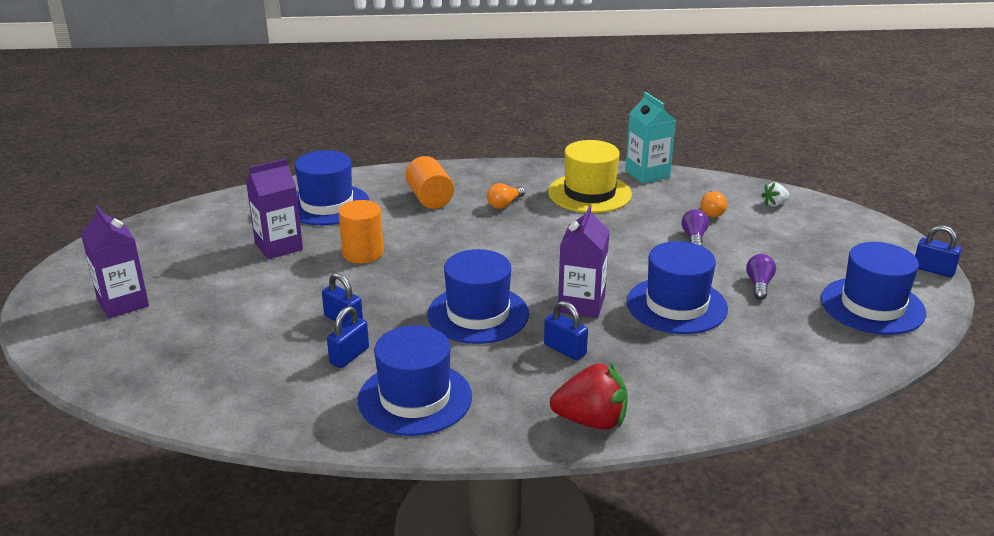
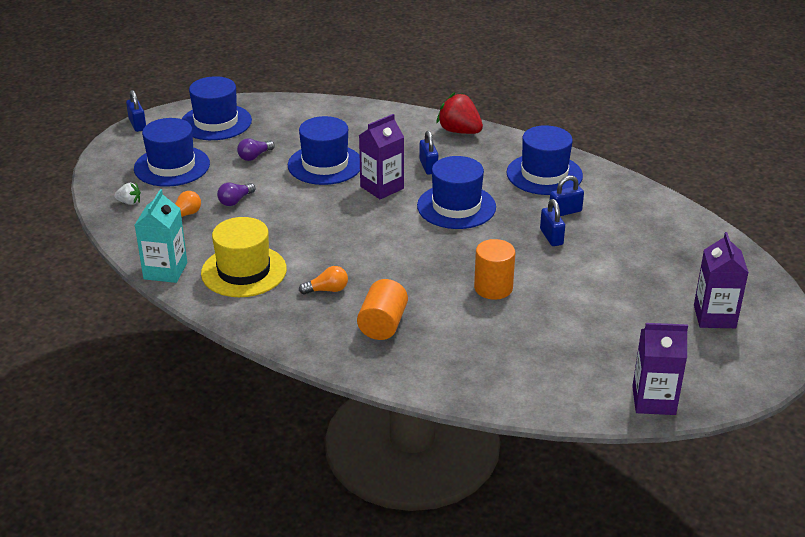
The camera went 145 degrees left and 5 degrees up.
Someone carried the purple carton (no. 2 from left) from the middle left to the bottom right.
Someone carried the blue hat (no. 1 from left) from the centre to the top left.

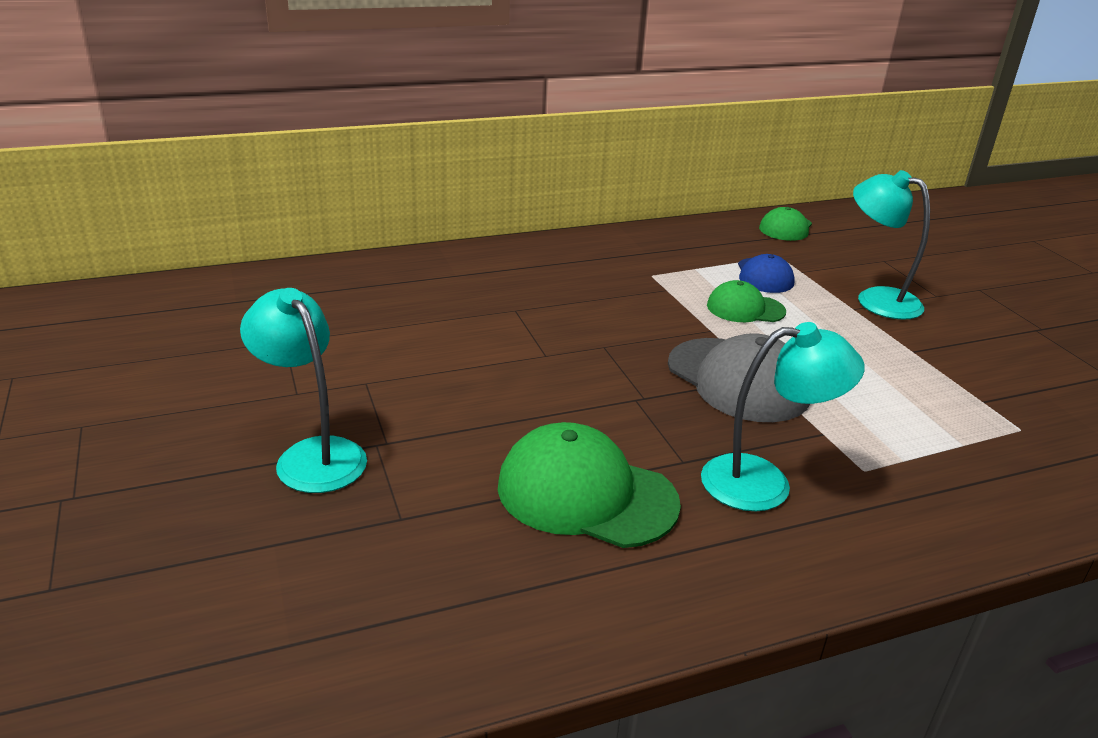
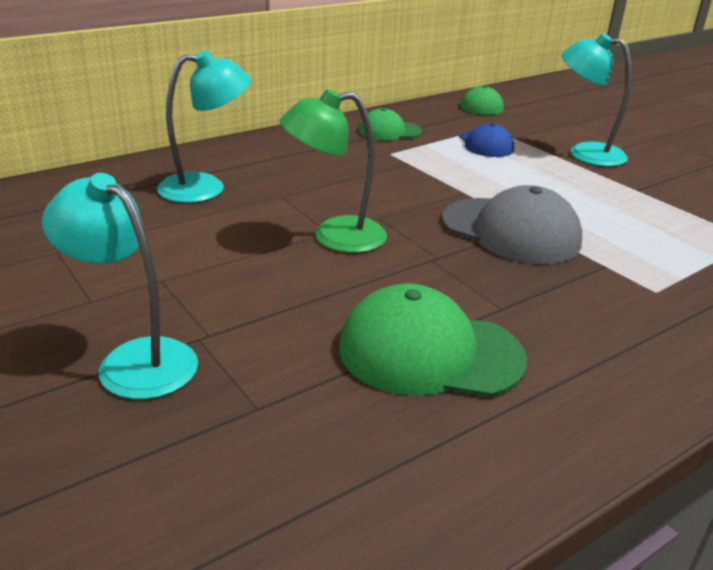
The camera went 15 degrees left and 0 degrees up.
Someone carried the turquoise lamp (no. 2 from left) from the middle right to the top left.
Someone carried the green cap (no. 2 from left in the first image) from the middle right to the top centre.
Someone put down the green lamp at the top centre.

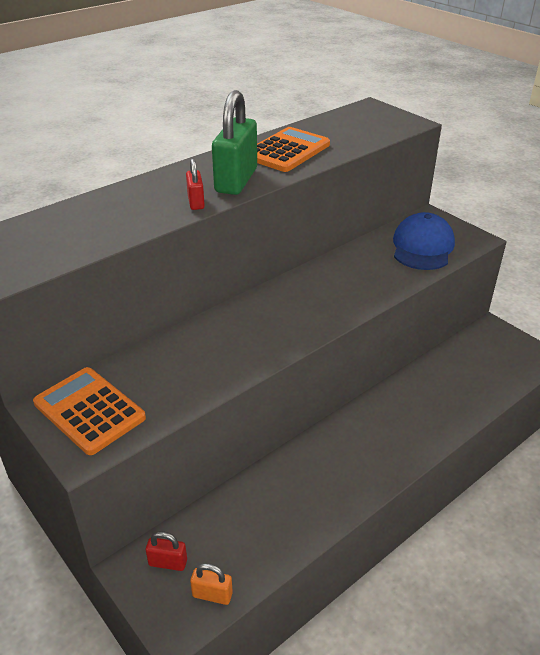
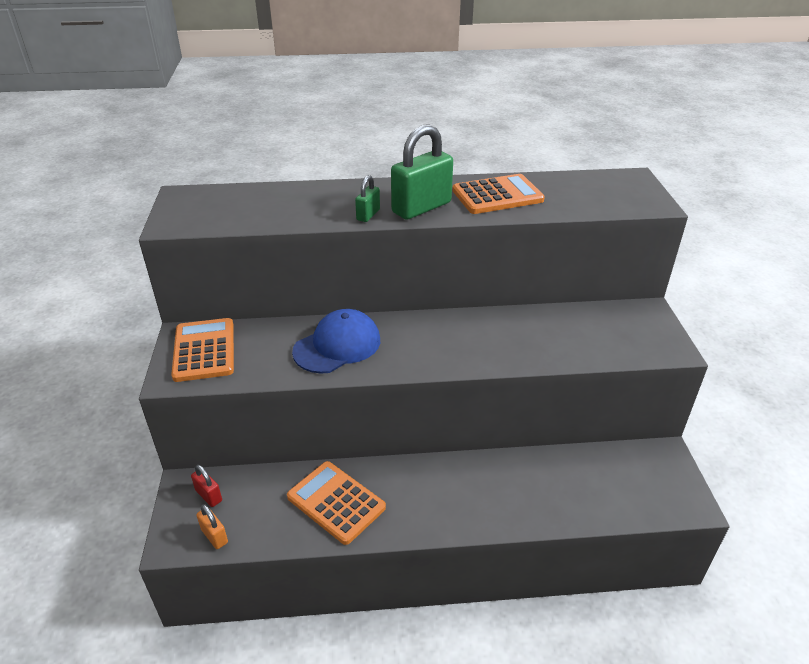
The camera went 35 degrees right and 0 degrees up.
Someone repainted the red padlock (no. 2 from left) at the top centre, which became the green padlock (no. 1 from left) at the top centre.
Someone carried the blue cap from the middle right to the centre.
Someone put down the orange calculator (no. 2 from left) at the bottom centre.

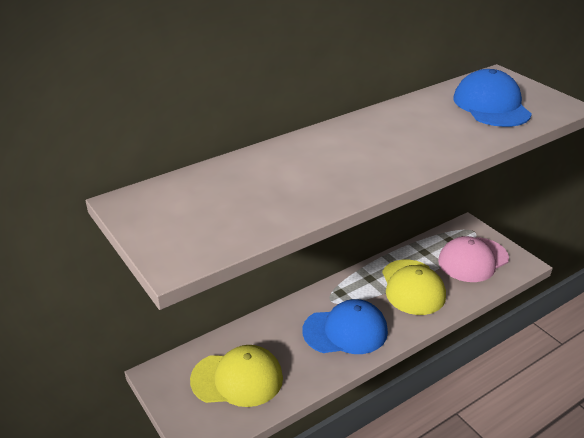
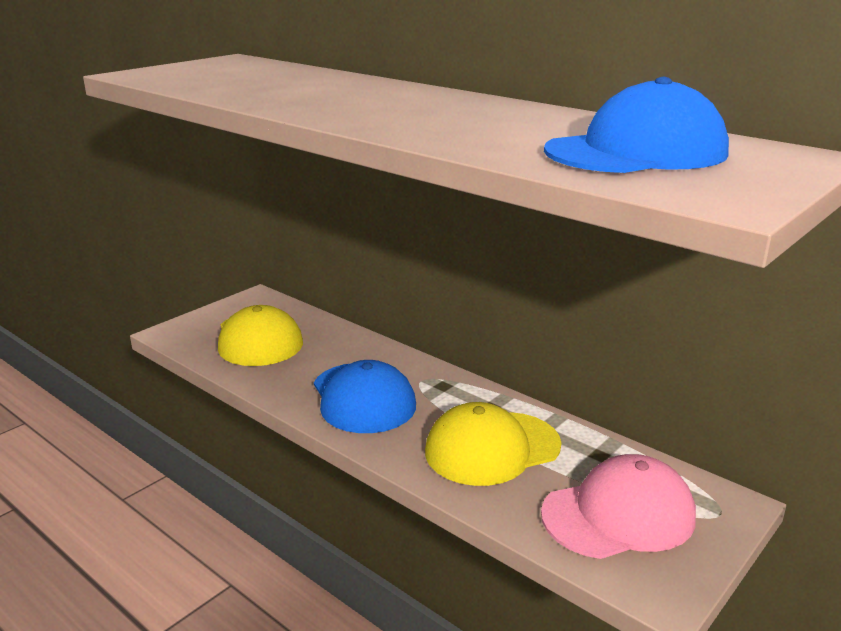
The camera went 75 degrees right and 10 degrees down.
Someone rotated the pink cap at the middle right by 120 degrees clockwise.

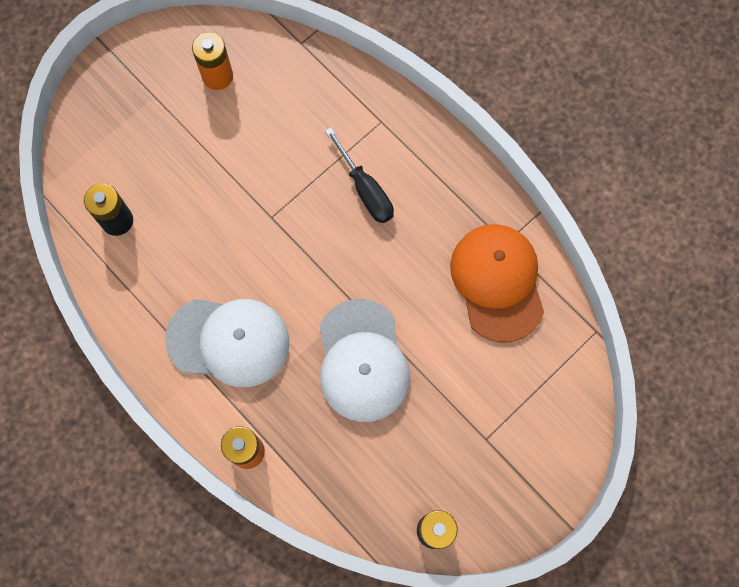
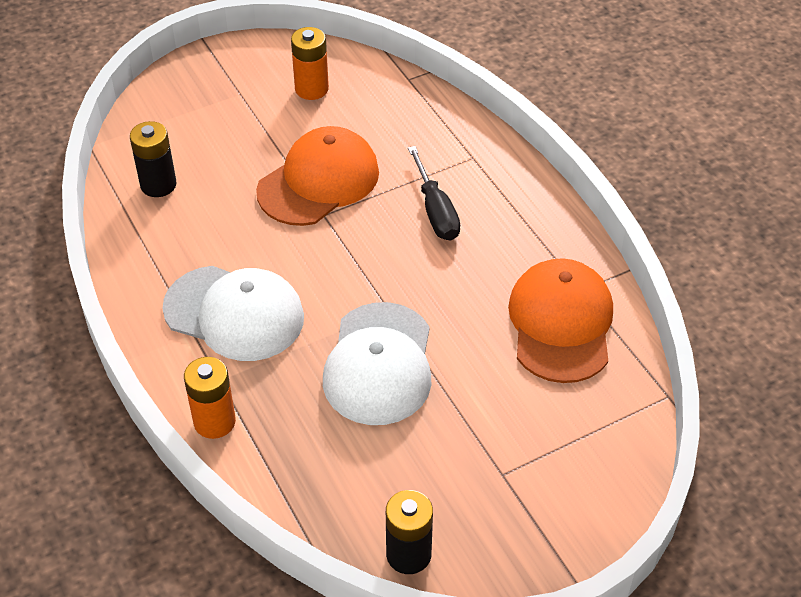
The camera went 15 degrees right and 25 degrees down.
Someone put down the orange cap (no. 1 from left) at the top centre.

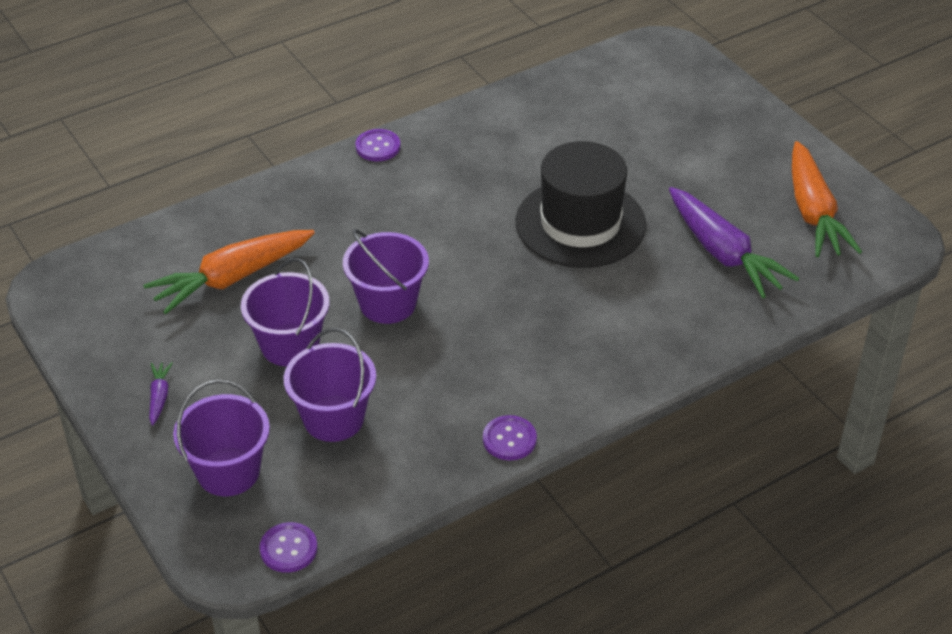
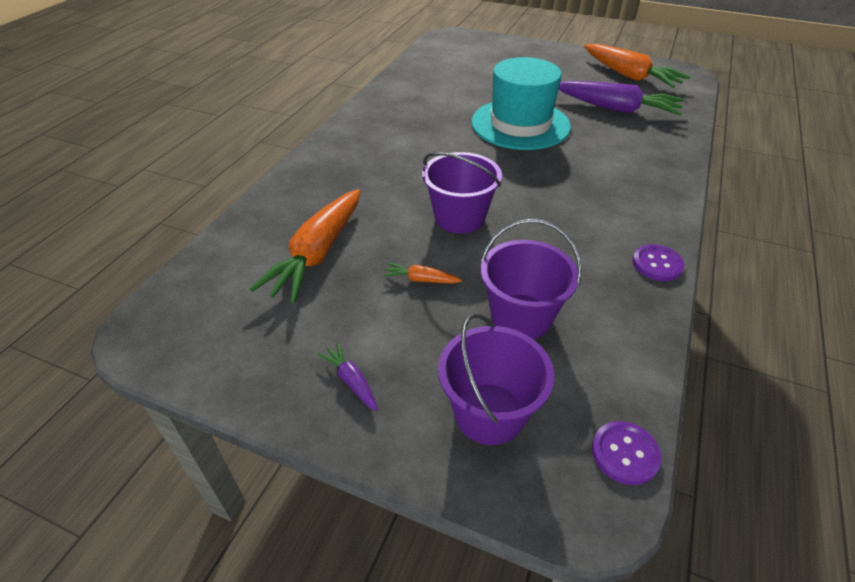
The camera went 35 degrees left and 0 degrees up.
Someone swapped the purple bucket (no. 2 from left) at the middle left for the orange carrot (no. 2 from left) at the centre.
Someone took away the purple button (no. 2 from left) at the top centre.
Someone repainted the black hat at the top centre, which became the turquoise hat at the top centre.

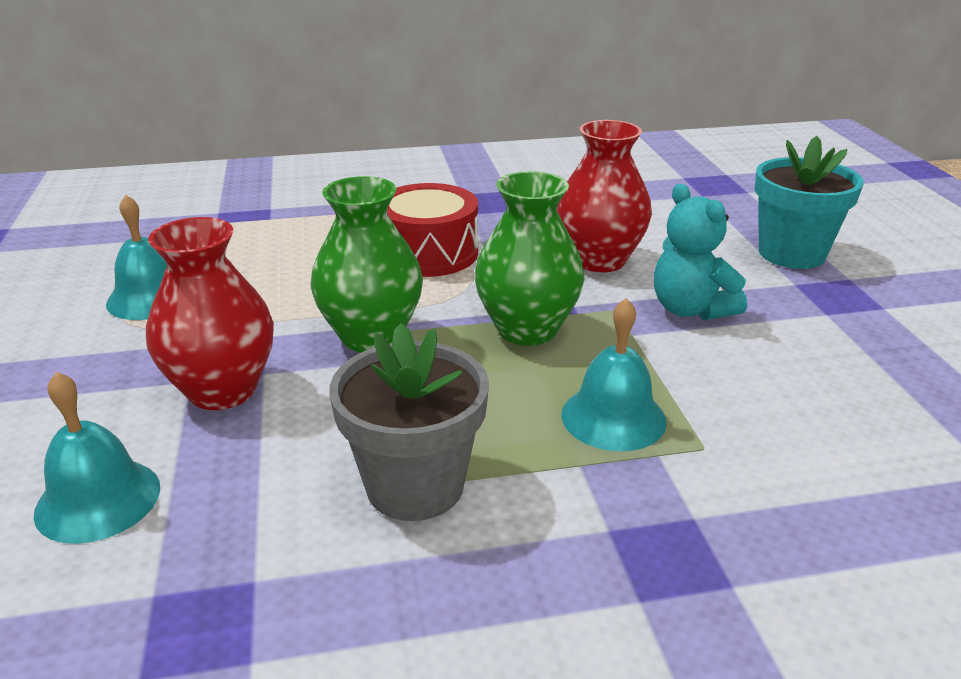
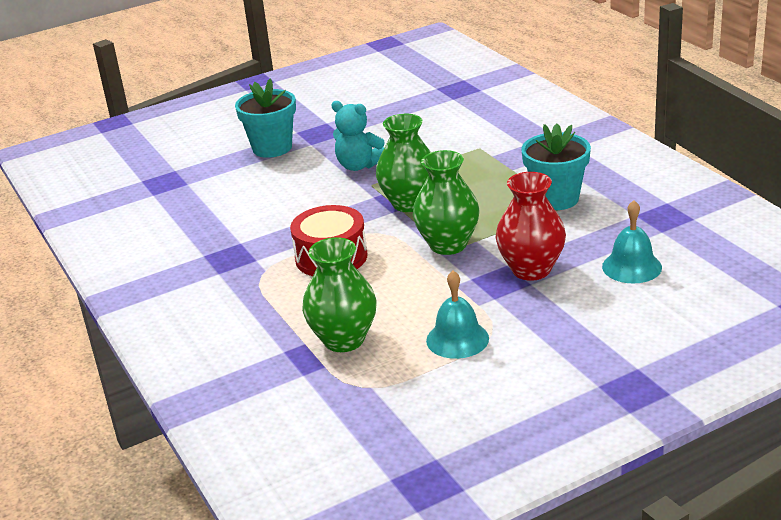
The camera went 105 degrees left and 0 degrees up.
Someone repainted the grey flower pot at the centre, which became the turquoise flower pot (no. 2 from left) at the top right.
Someone took away the red vase (no. 2 from left) at the top centre.
Someone took away the turquoise bell (no. 3 from left) at the centre.
Someone rotated the turquoise teddy bear at the middle right by 75 degrees clockwise.
Someone put down the green vase (no. 1 from left) at the centre.

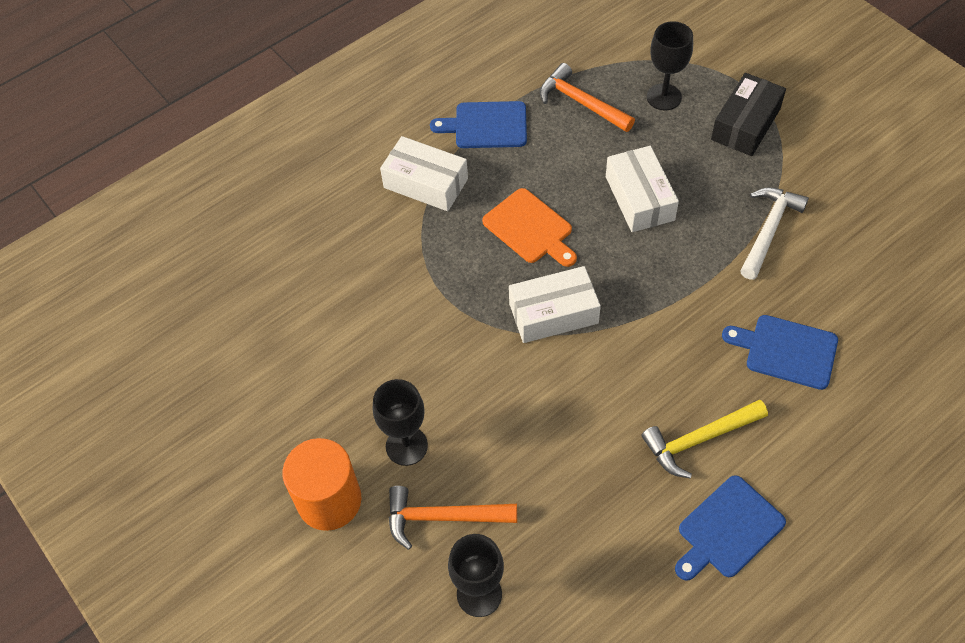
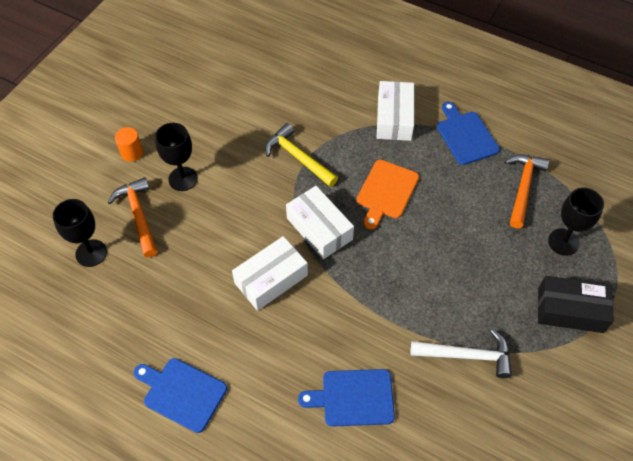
The camera went 65 degrees right and 0 degrees up.
Someone scaled the orange cylinder at the bottom left by 0.53.
Someone carried the white box (no. 3 from left in the first image) from the top centre to the centre.
Someone carried the yellow hammer from the bottom right to the centre.
Someone rotated the blue cutting board (no. 3 from left in the first image) at the middle right by 90 degrees counterclockwise.

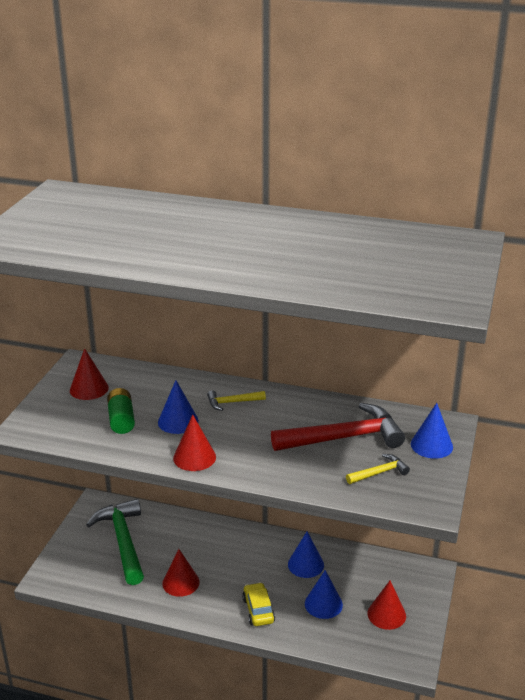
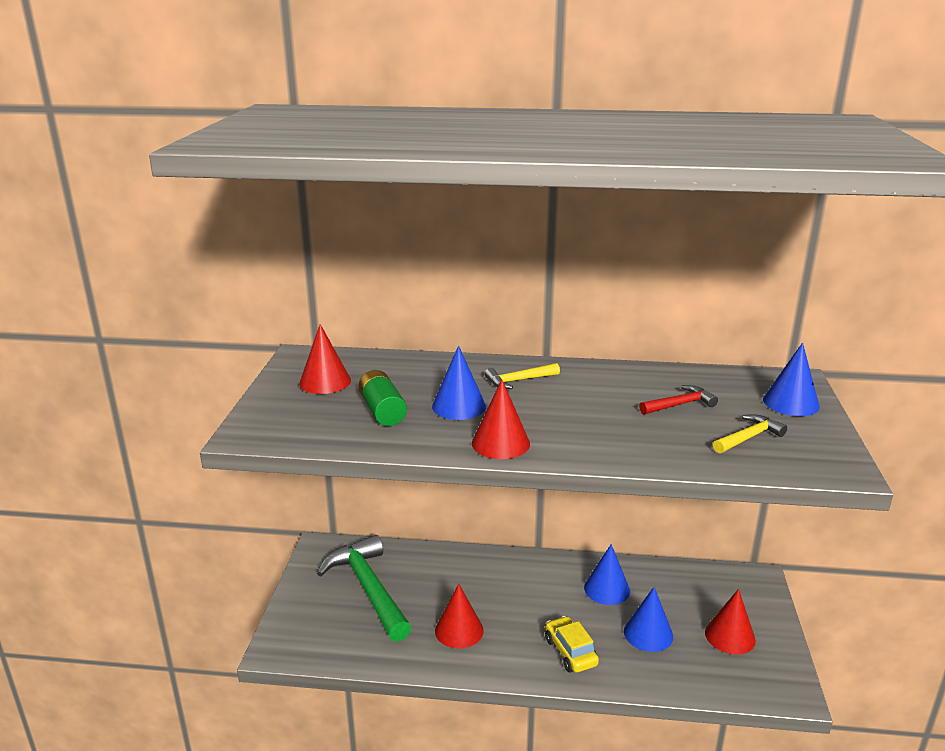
The camera went 10 degrees left and 5 degrees down.
Someone scaled the red hammer at the centre by 0.47.

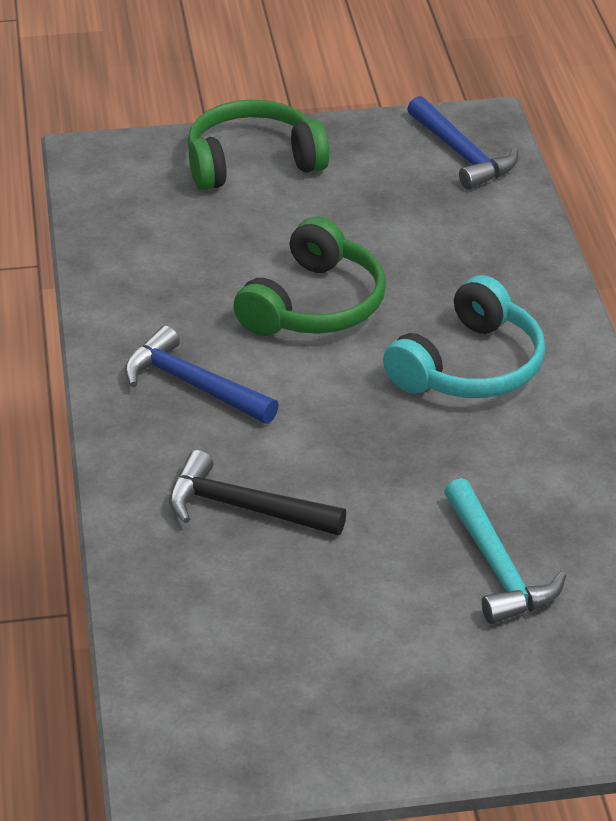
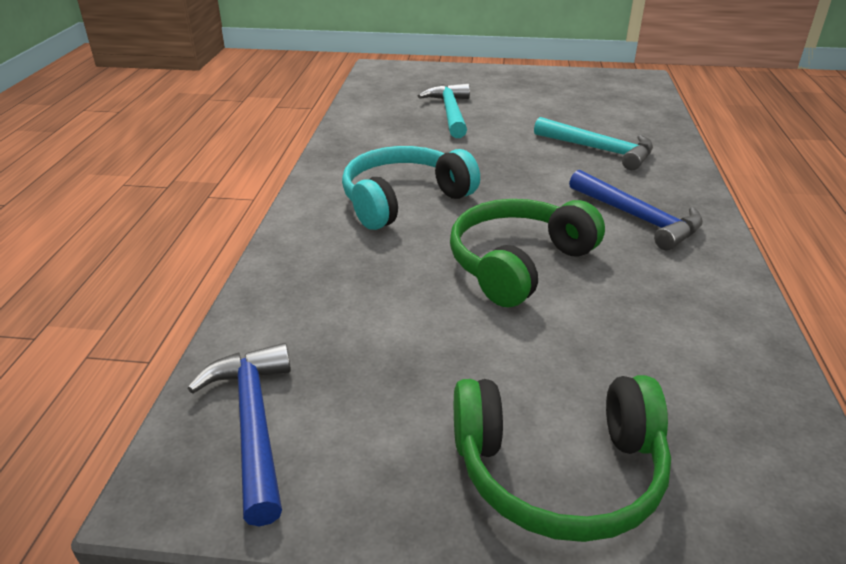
The camera went 165 degrees left and 5 degrees down.
Someone repainted the black hammer at the centre, which became the turquoise hammer (no. 2 from left) at the top right.

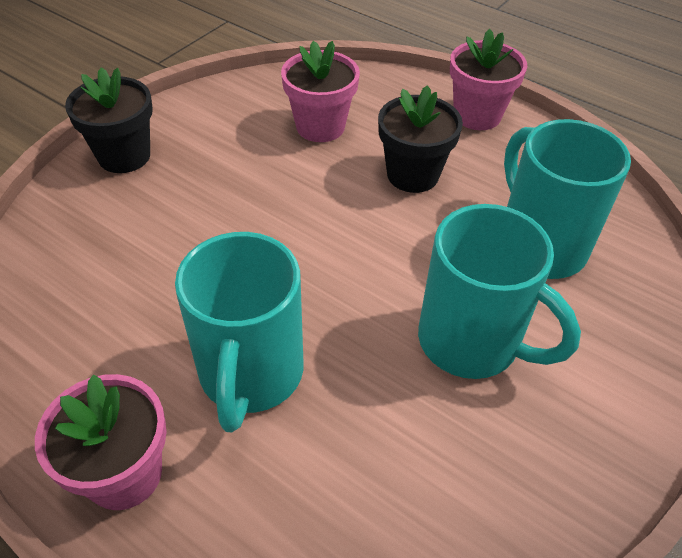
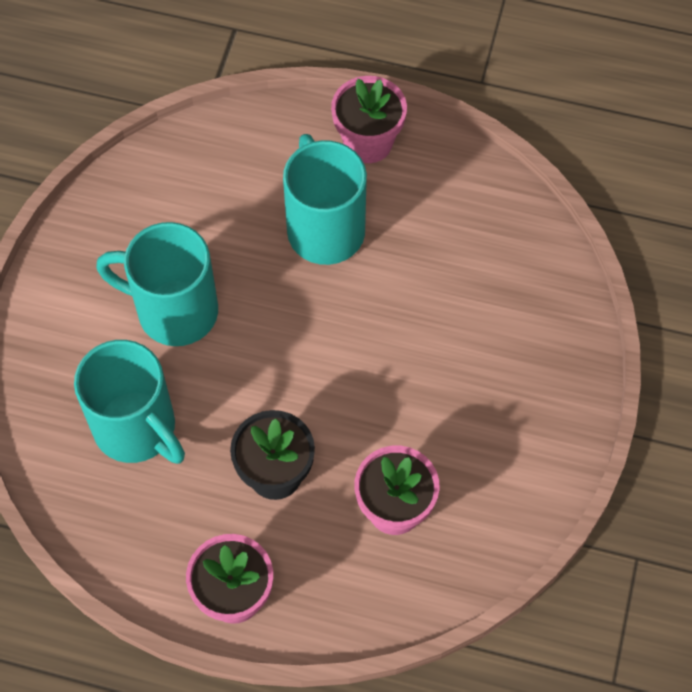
The camera went 160 degrees right and 15 degrees up.
Someone took away the black flower pot (no. 1 from left) at the top left.

